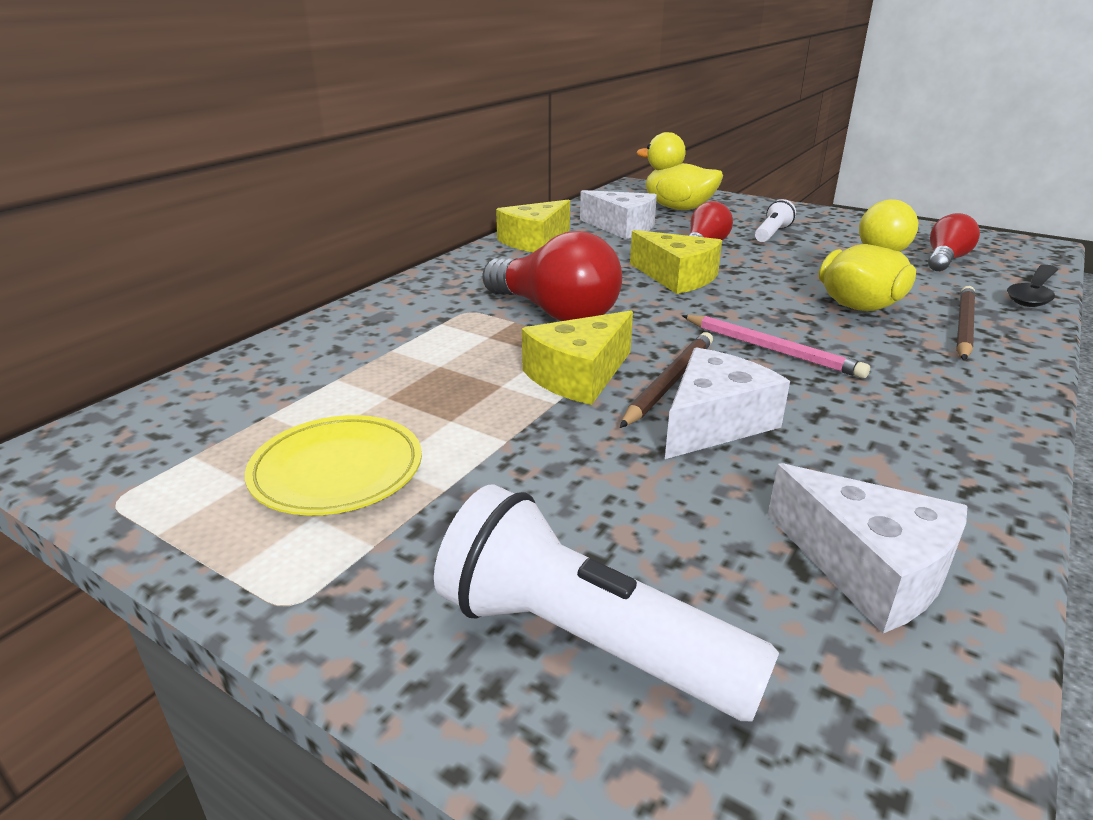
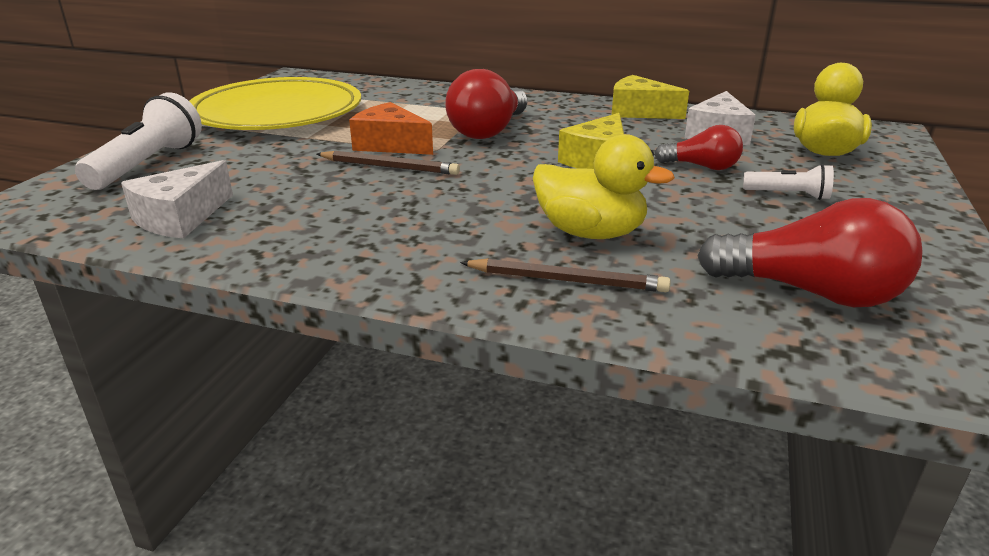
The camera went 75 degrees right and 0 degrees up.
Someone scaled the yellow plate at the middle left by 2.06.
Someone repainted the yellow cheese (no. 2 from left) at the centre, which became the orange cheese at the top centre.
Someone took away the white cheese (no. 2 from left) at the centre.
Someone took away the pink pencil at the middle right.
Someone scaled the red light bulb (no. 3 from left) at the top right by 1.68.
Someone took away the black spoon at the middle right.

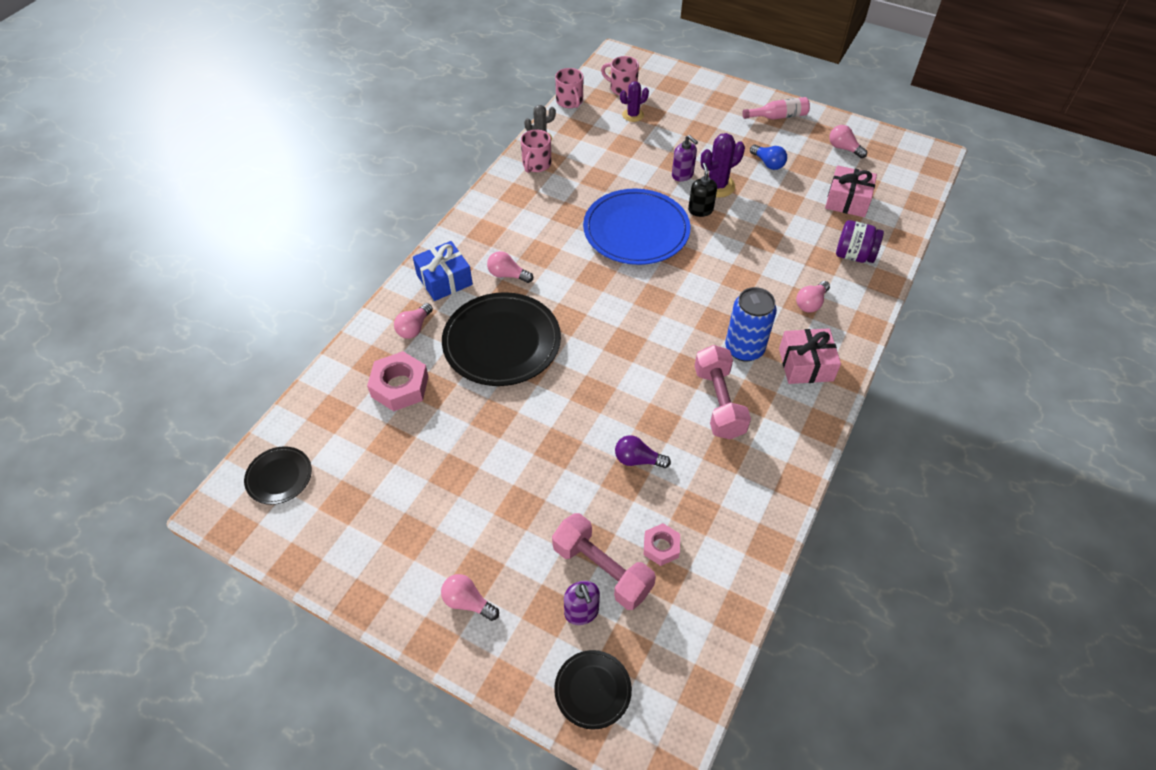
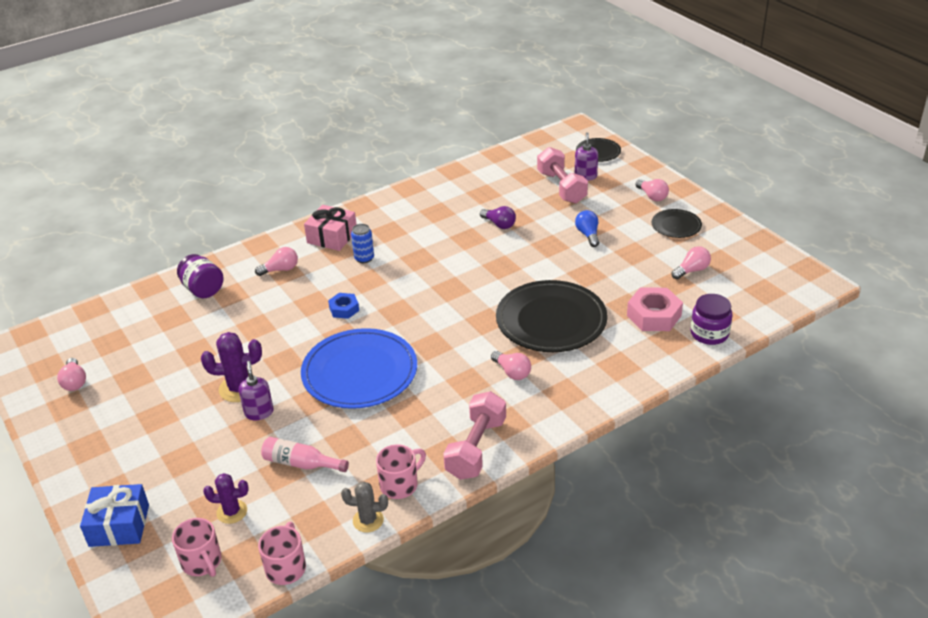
The camera went 150 degrees left and 15 degrees down.
Someone carried the black plate (no. 1 from left in the first image) from the middle left to the middle right.
Someone carried the pink light bulb (no. 1 from left in the first image) from the centre to the middle right.
Someone carried the blue gift from the centre to the bottom left.
Someone took away the pink nut (no. 2 from left) at the bottom centre.
Someone took away the black soap dispenser at the top centre.
Someone carried the pink dumbbell (no. 2 from left in the first image) from the centre to the bottom centre.
Someone scaled the blue can at the centre by 0.59.
Someone carried the pink bottle from the top right to the bottom left.
Someone carried the blue light bulb from the top centre to the centre.
Someone took away the pink gift (no. 2 from left) at the top right.
Someone put down the blue nut at the centre.
Someone put down the purple jar (no. 2 from left) at the middle right.

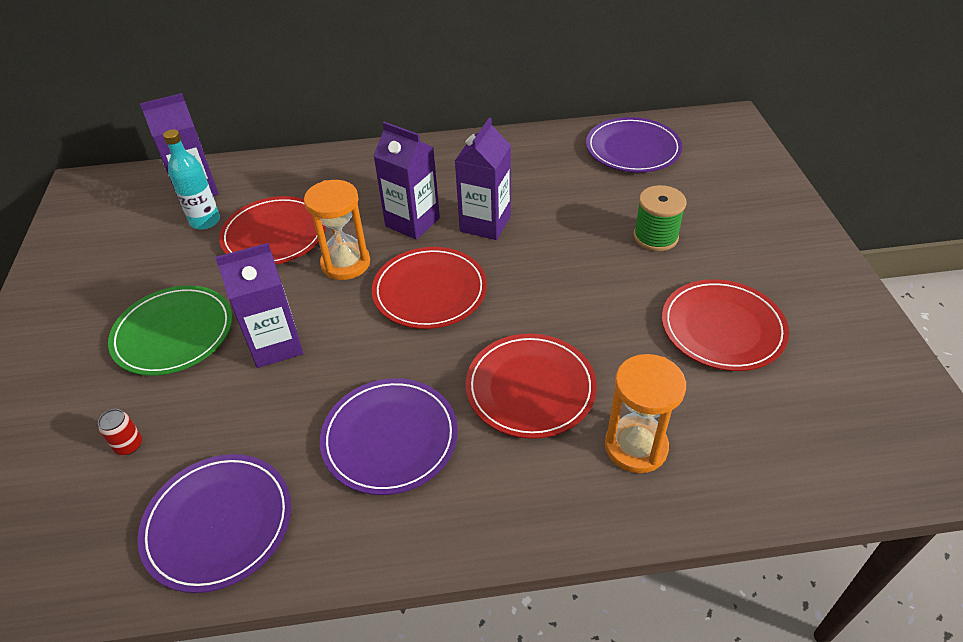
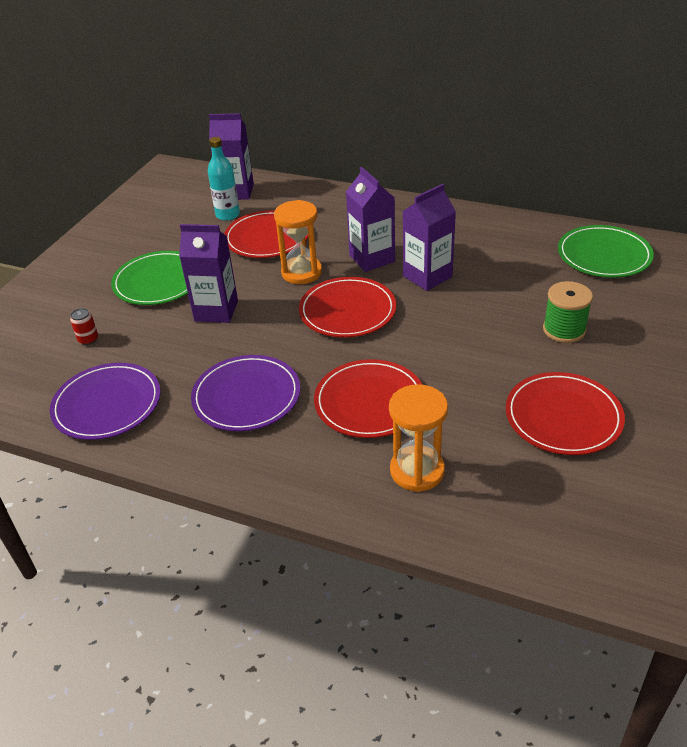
The camera went 30 degrees right and 5 degrees down.
Someone repainted the purple plate (no. 3 from left) at the top centre, which became the green plate (no. 2 from left) at the middle right.

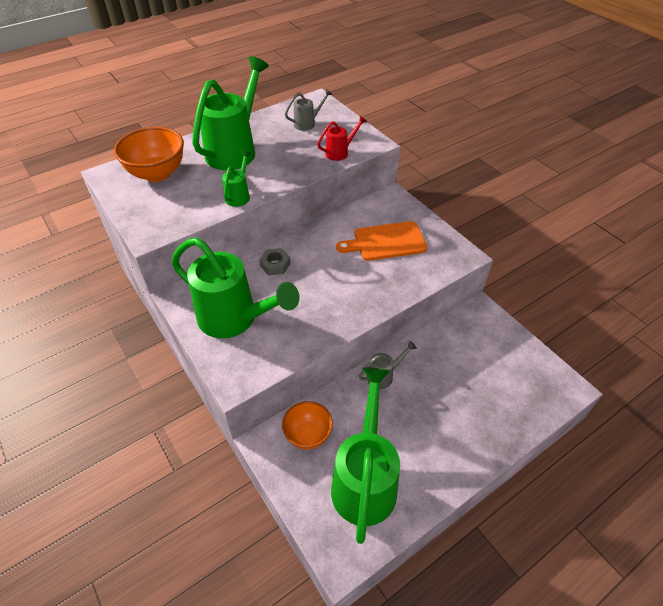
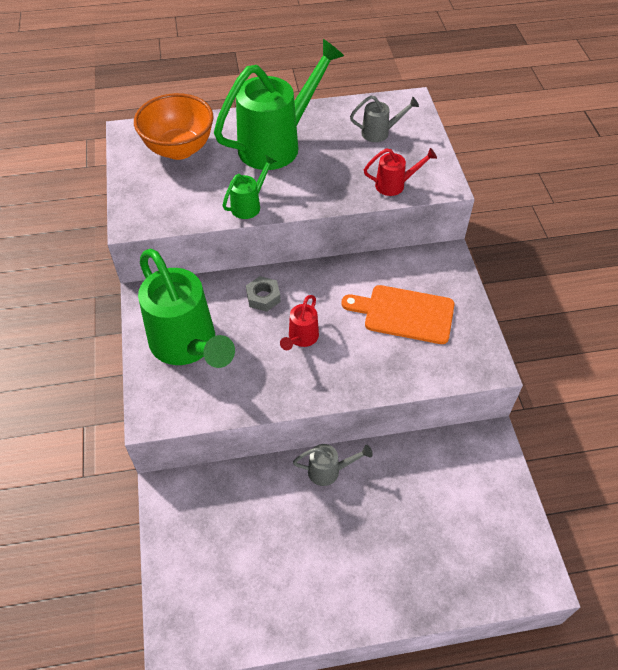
The camera went 25 degrees right and 5 degrees up.
Someone took away the orange bowl (no. 2 from left) at the bottom centre.
Someone took away the green watering can (no. 4 from left) at the bottom centre.
Someone put down the red watering can (no. 1 from left) at the centre.

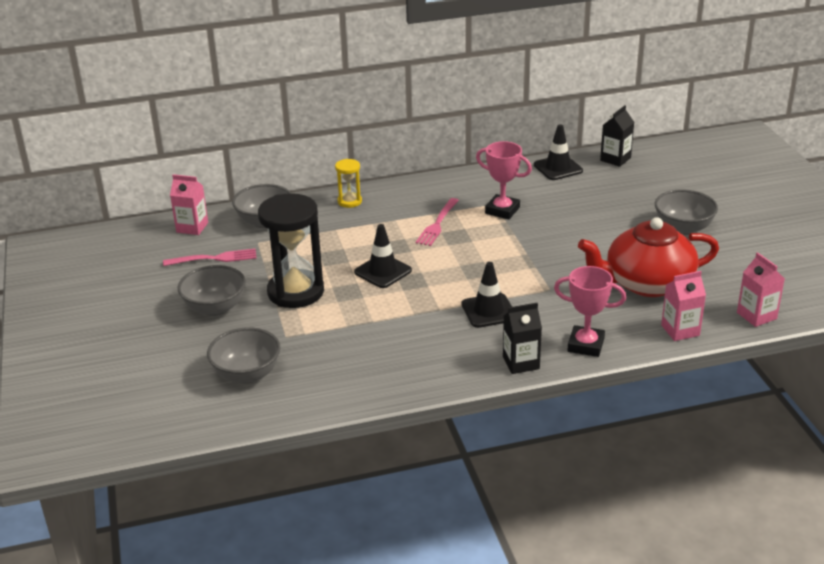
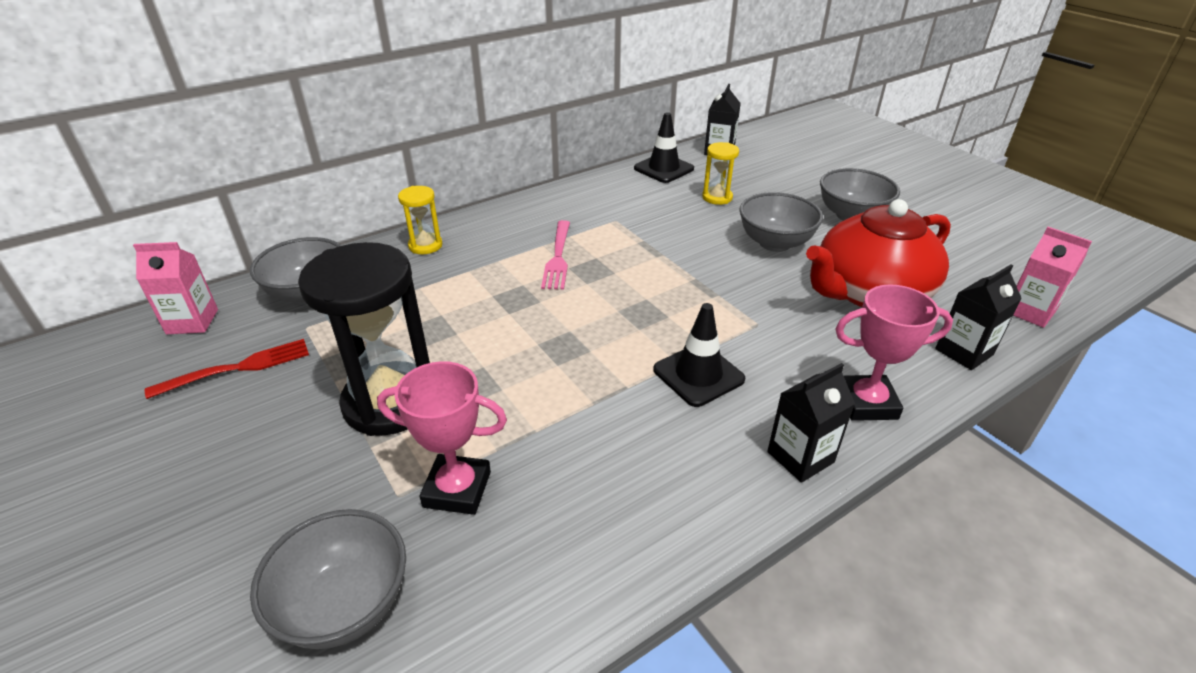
The camera went 20 degrees left and 5 degrees up.
Someone repainted the pink fork (no. 1 from left) at the middle left, which became the red fork at the middle left.
Someone carried the grey bowl (no. 1 from left in the first image) from the middle left to the top centre.
Someone took away the black traffic cone (no. 1 from left) at the centre.
Someone carried the pink trophy (no. 1 from left) from the top centre to the centre.
Someone repainted the pink carton (no. 2 from left) at the middle right, which became the black carton (no. 3 from left) at the middle right.
Someone put down the yellow hourglass (no. 2 from left) at the top centre.

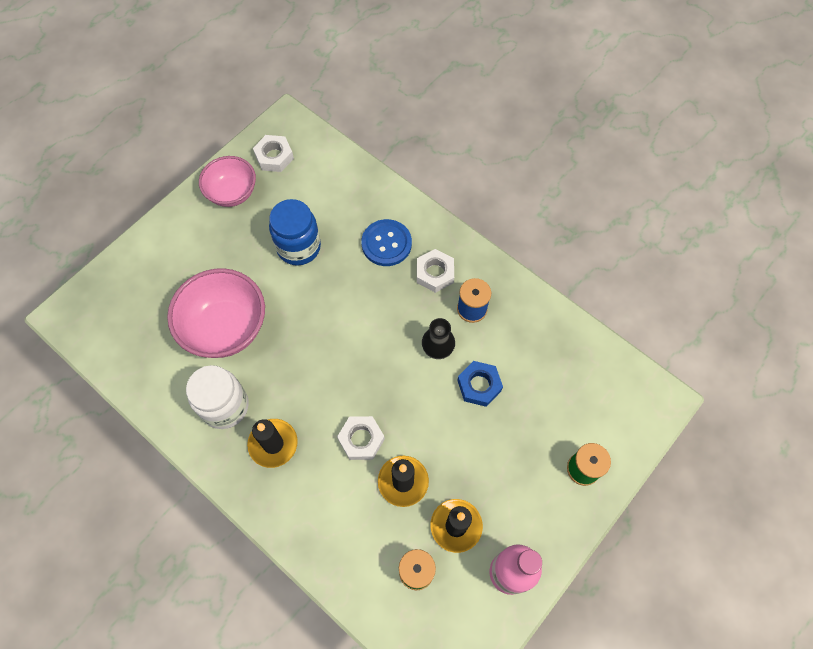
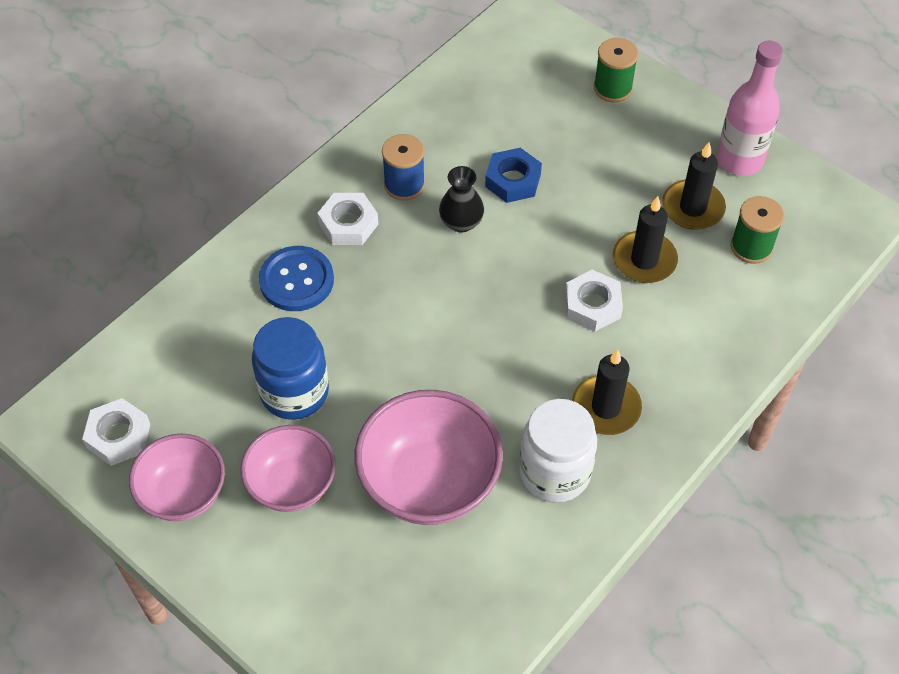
The camera went 90 degrees left and 10 degrees down.
Someone put down the pink bowl (no. 2 from left) at the bottom left.

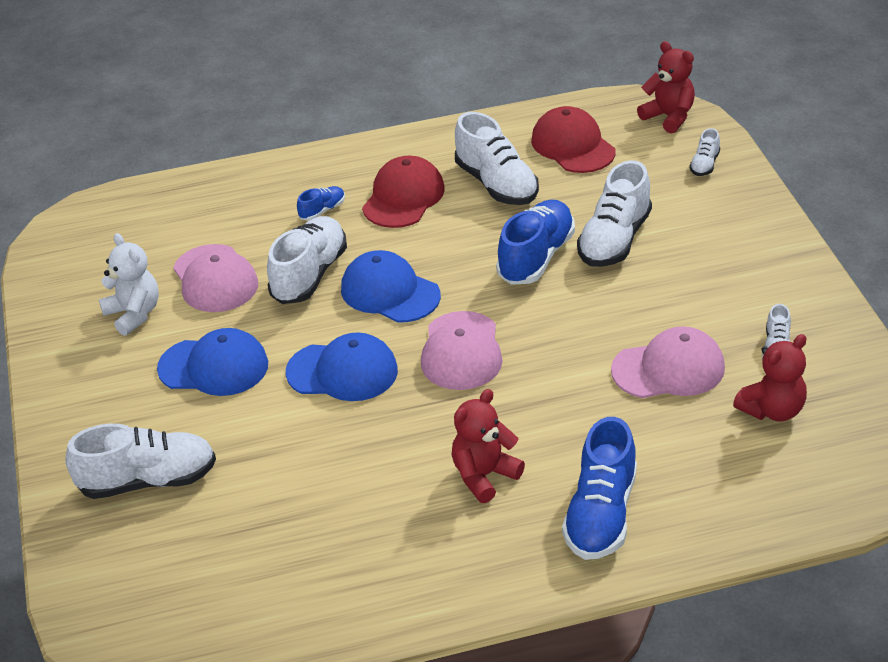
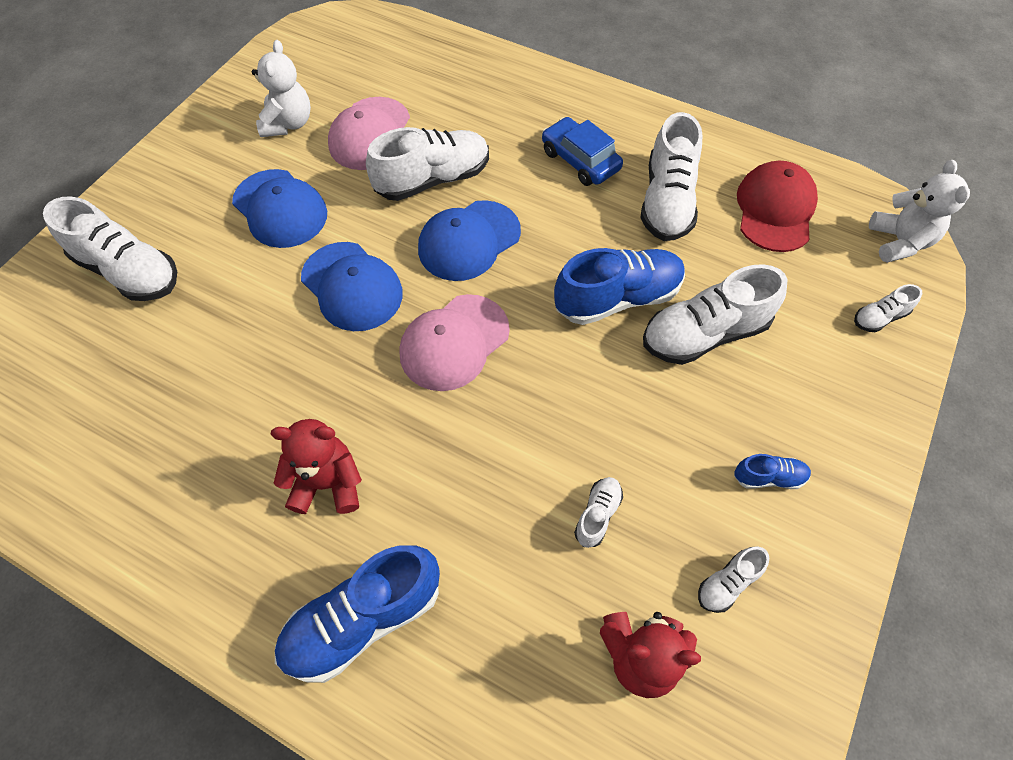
The camera went 40 degrees right and 20 degrees up.
Someone carried the blue shoe (no. 1 from left in the first image) from the top centre to the middle right.
Someone rotated the blue cap (no. 3 from left) at the centre by 120 degrees counterclockwise.
Someone swapped the red cap (no. 1 from left) at the top centre for the blue car at the top centre.
Someone swapped the pink cap (no. 3 from left) at the middle right for the white shoe (no. 3 from left) at the bottom centre.
Someone repainted the red teddy bear (no. 2 from left) at the top right, which became the white teddy bear (no. 2 from left) at the top right.

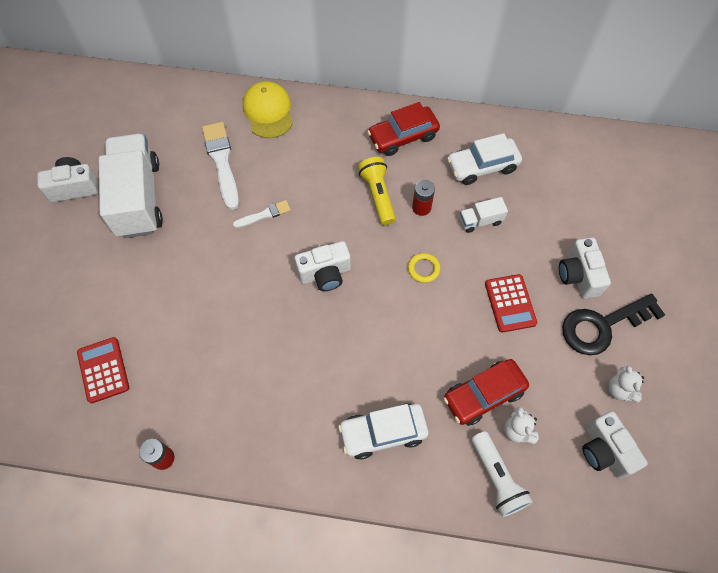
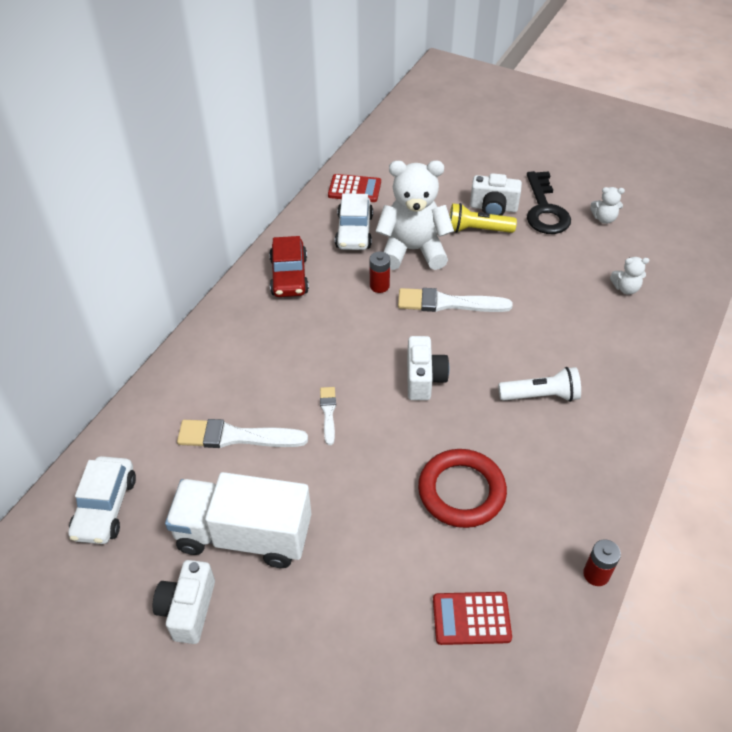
The camera went 70 degrees left and 15 degrees down.
Someone took away the yellow cap at the top centre.
Someone carried the white car (no. 1 from left) from the bottom centre to the bottom left.
Someone carried the yellow flashlight from the centre to the top centre.
Someone swapped the yellow ring at the centre for the white brush (no. 3 from left) at the centre.
Someone took away the red car (no. 2 from left) at the bottom right.
Someone swapped the white truck (no. 2 from left) at the middle right for the white teddy bear (no. 1 from left) at the top centre.
Someone carried the white flashlight from the bottom right to the middle right.
Someone carried the red calculator (no. 2 from left in the first image) from the middle right to the top centre.
Someone took away the white camera (no. 4 from left) at the bottom right.
Someone put down the red ring at the bottom centre.

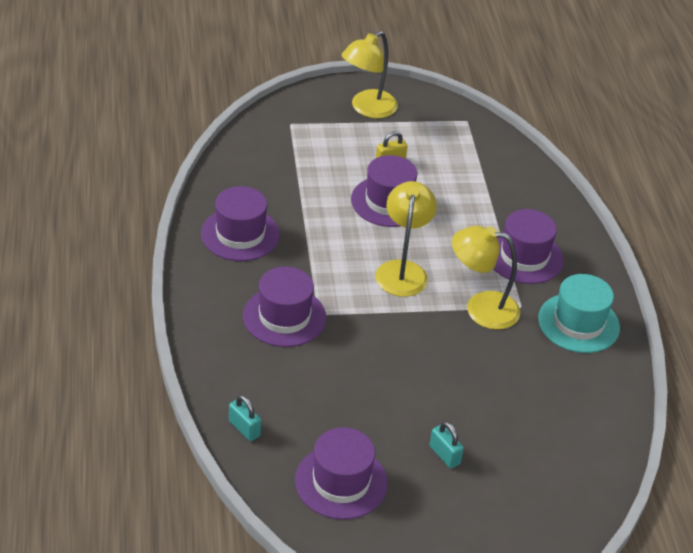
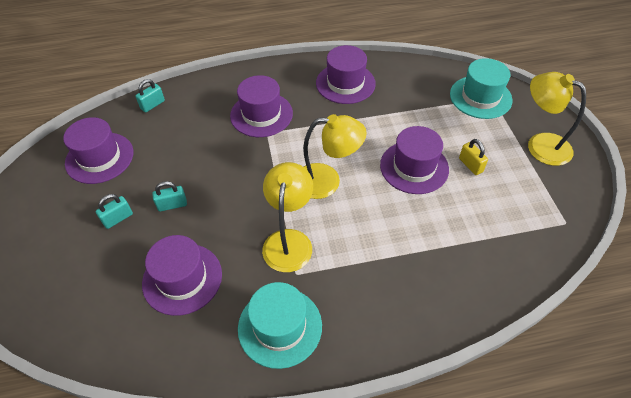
The camera went 90 degrees right and 10 degrees up.
Someone carried the purple hat (no. 5 from left in the first image) from the middle right to the bottom left.
Someone put down the turquoise padlock (no. 3 from left) at the middle left.
Someone put down the turquoise hat (no. 2 from left) at the top right.

